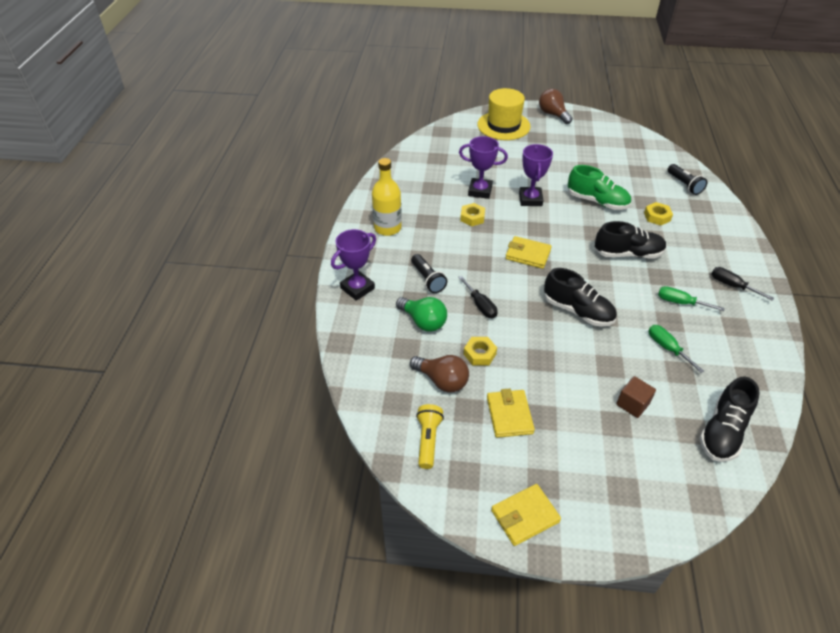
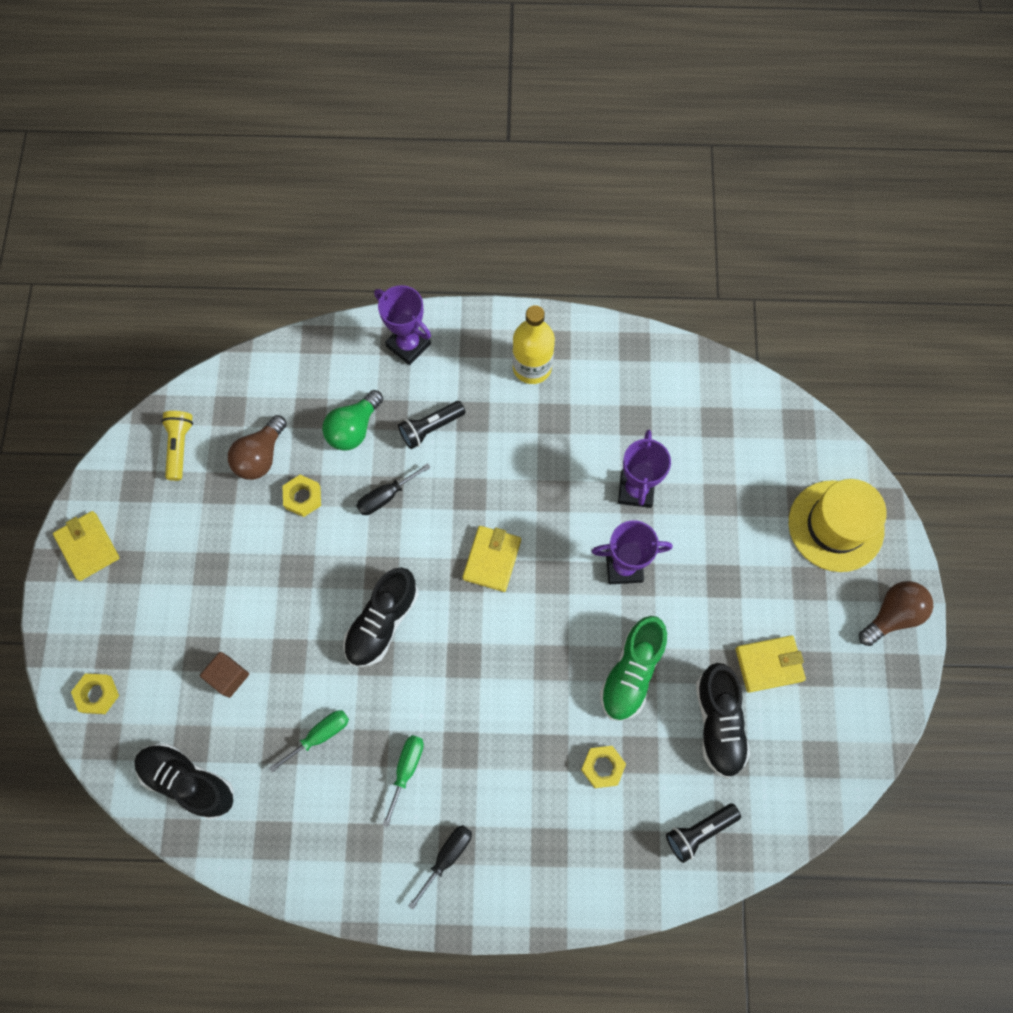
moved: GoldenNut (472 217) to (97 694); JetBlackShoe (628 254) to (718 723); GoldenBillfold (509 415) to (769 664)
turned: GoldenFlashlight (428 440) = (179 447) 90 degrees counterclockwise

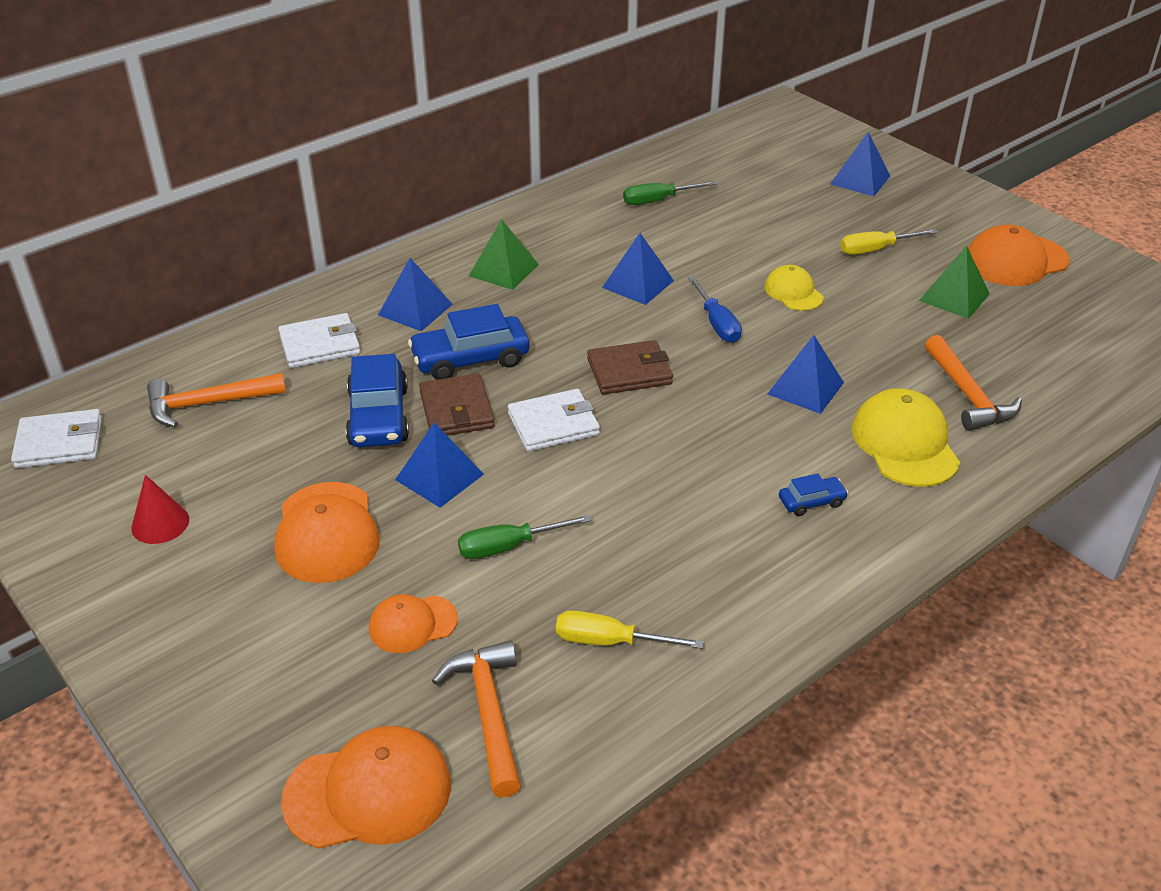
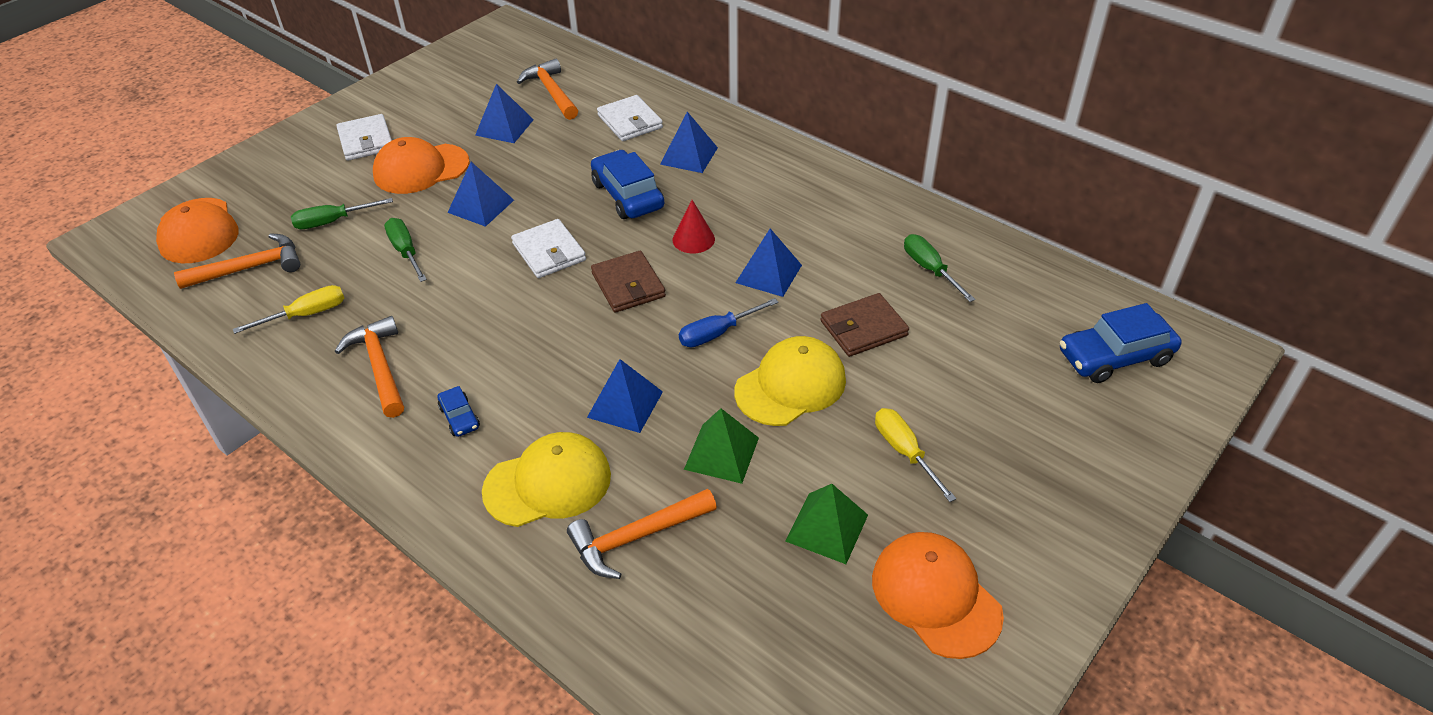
added: OrangeColouredClawHammer (380 367)
moved: PureWhiteBillfold (59 443) to (366 141); BluePyramid (860 180) to (504 127); RedConeShape (160 523) to (693 239); LeafGreenPyramid (503 270) to (721 453); DarkBrownBillfold (456 410) to (863 328); BlueToyCar (378 416) to (1115 357)
replaced: OrangeColouredCap (412 624) to LeafGreenFlatScrewdriver (332 222)
turned: GoldenFlatScrewdriver (609 641) = (306 314) 60 degrees clockwise
resized: GoldenCap (793 292) = (790 385) x1.66

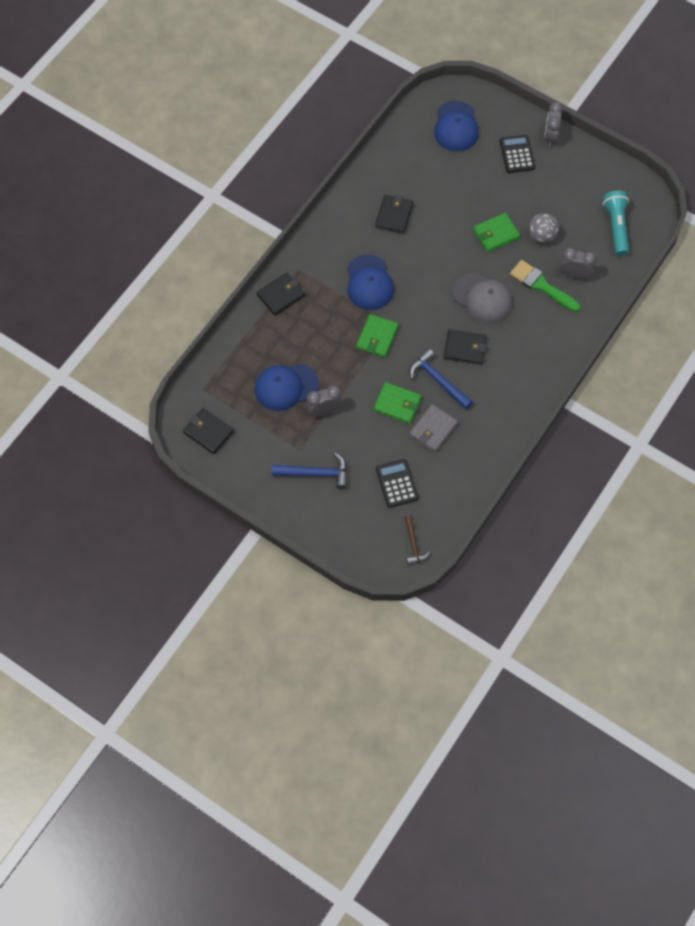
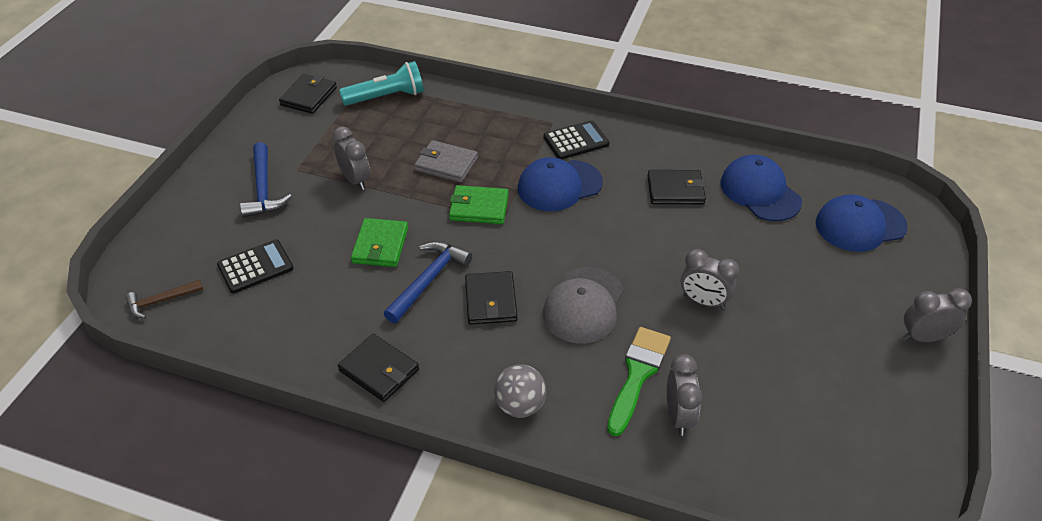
moved: JetBlackBillfold (281 295) to (379 370); TurquoiseFlashlight (616 227) to (386 97); GreyBillfold (433 429) to (446 164); GreyPlayBall (541 236) to (520 405); JetBlackAddingMachine (517 154) to (576 141); BlueCap (286 387) to (760 192)
replaced: LeafGreenBillfold (496 234) to GreyClock (703 301)

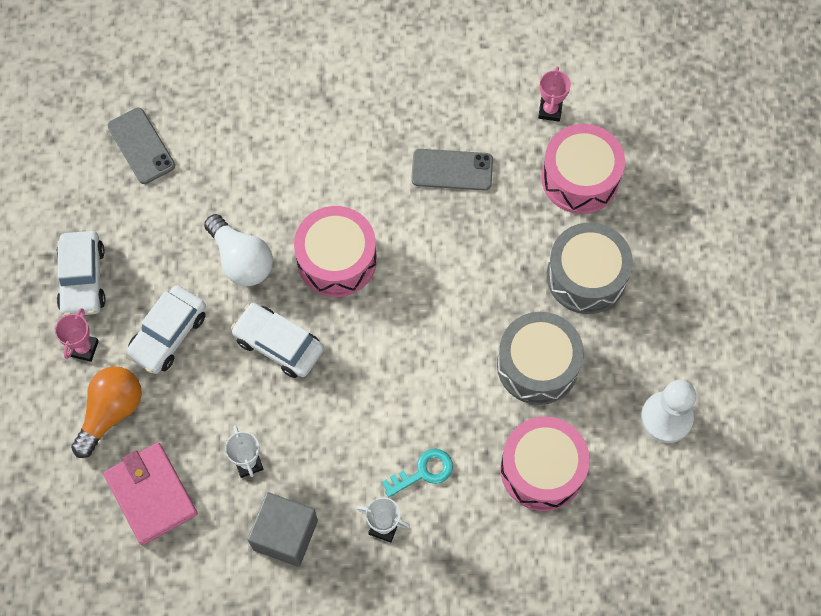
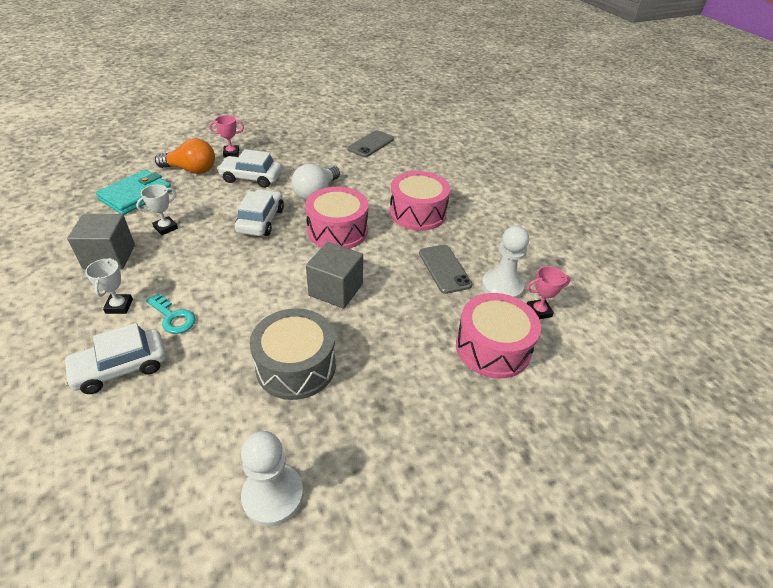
removed: GreyToyDrum (586 276)
added: GreyCube (336 290); PureWhiteChessPawn (502 287)
moved: PureWhiteToyCar (82 279) to (121 367); PinkToyDrum (542 469) to (418 213)
recoloured: PinkBillfold (151 495) to TurquoiseBillfold (136 195)

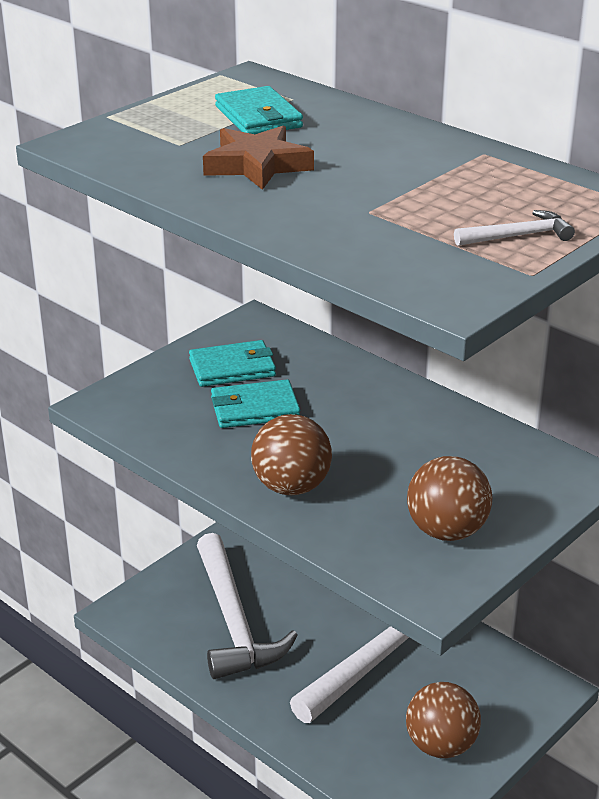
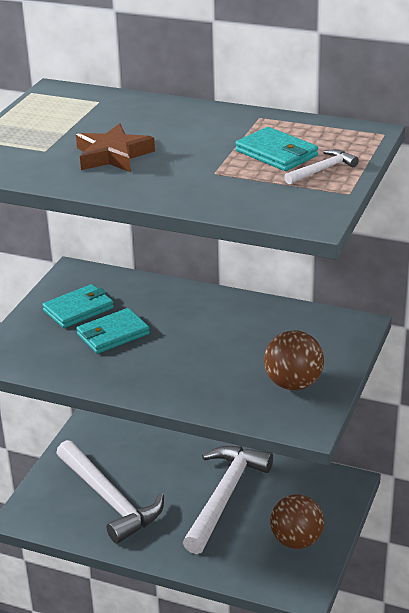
removed: DarkBrownPlayBall (291 487)
moved: TurquoiseBillfold (258 117) to (276 153)

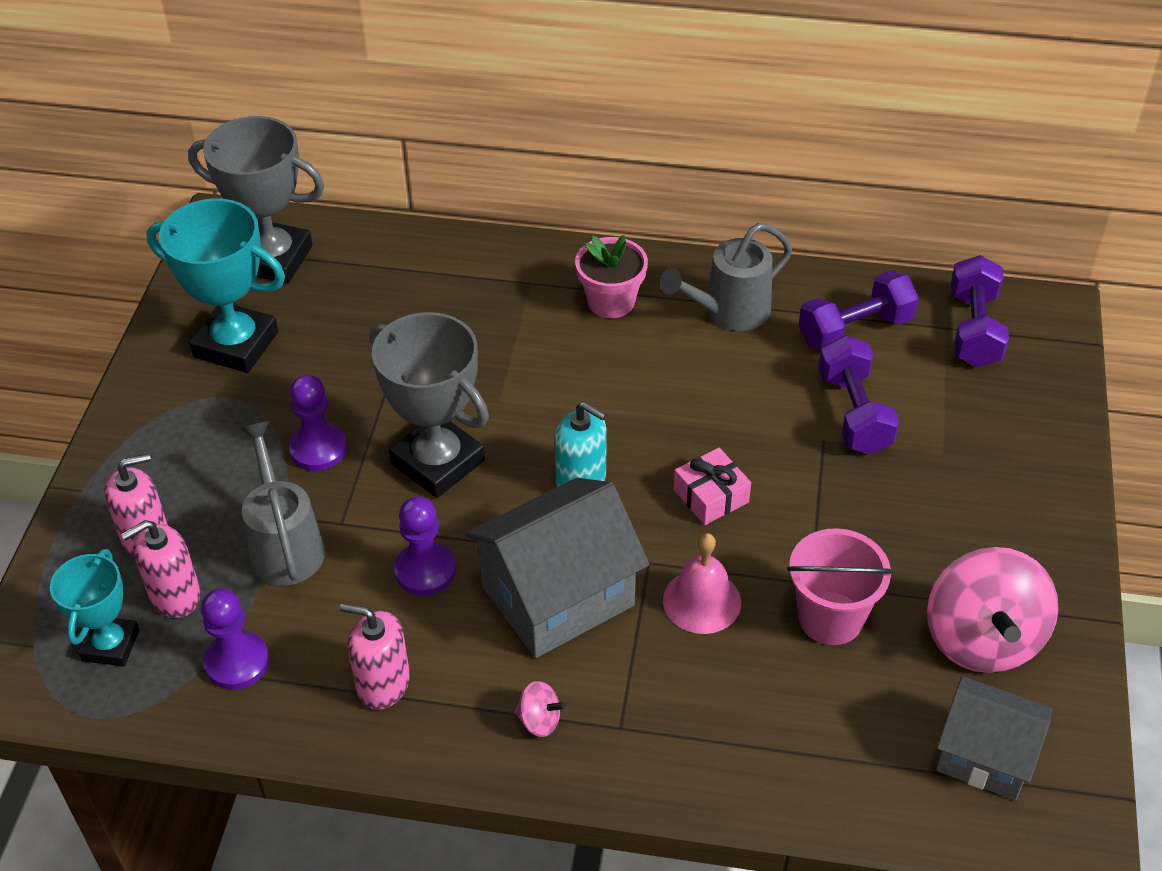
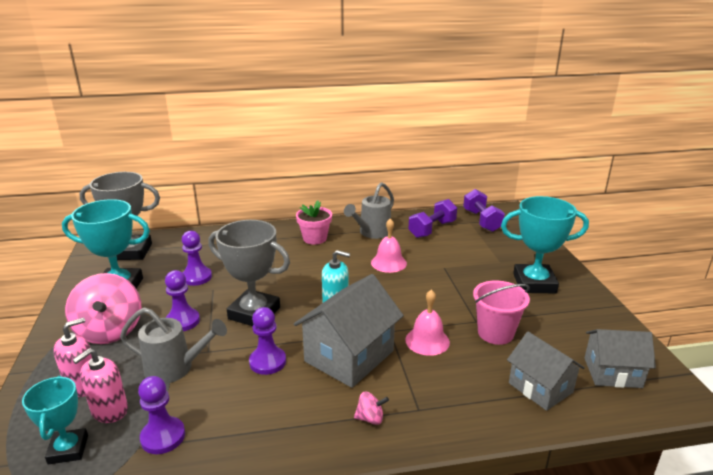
removed: PinkSoapDispenser (383 684); PinkWrappedGift (711 496); PurpleDumbbell (854 413)
added: PurpleChessPawn (196 277); PinkHandBell (388 263); TurquoiseAwardCup (534 283); GreyHouse (540 387)
moved: PinkWhirligig (982 639) to (110 331)
turned: GreySprinklingCan (284 544) = (176 368) 135 degrees clockwise

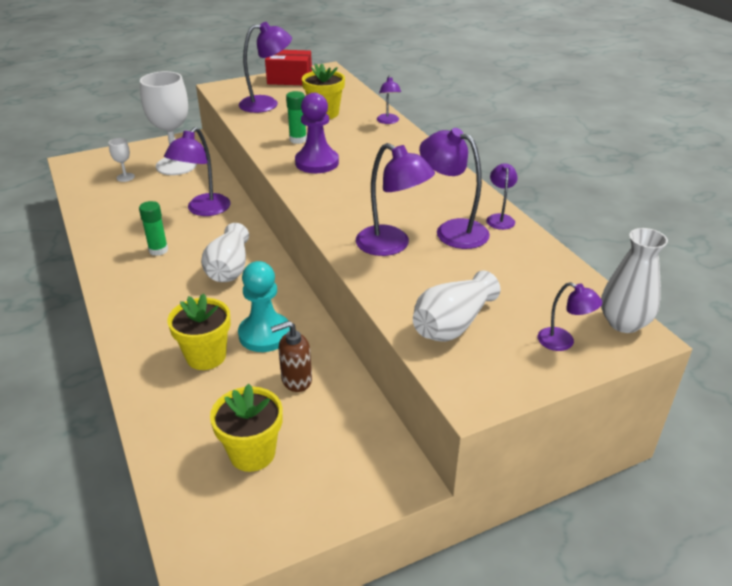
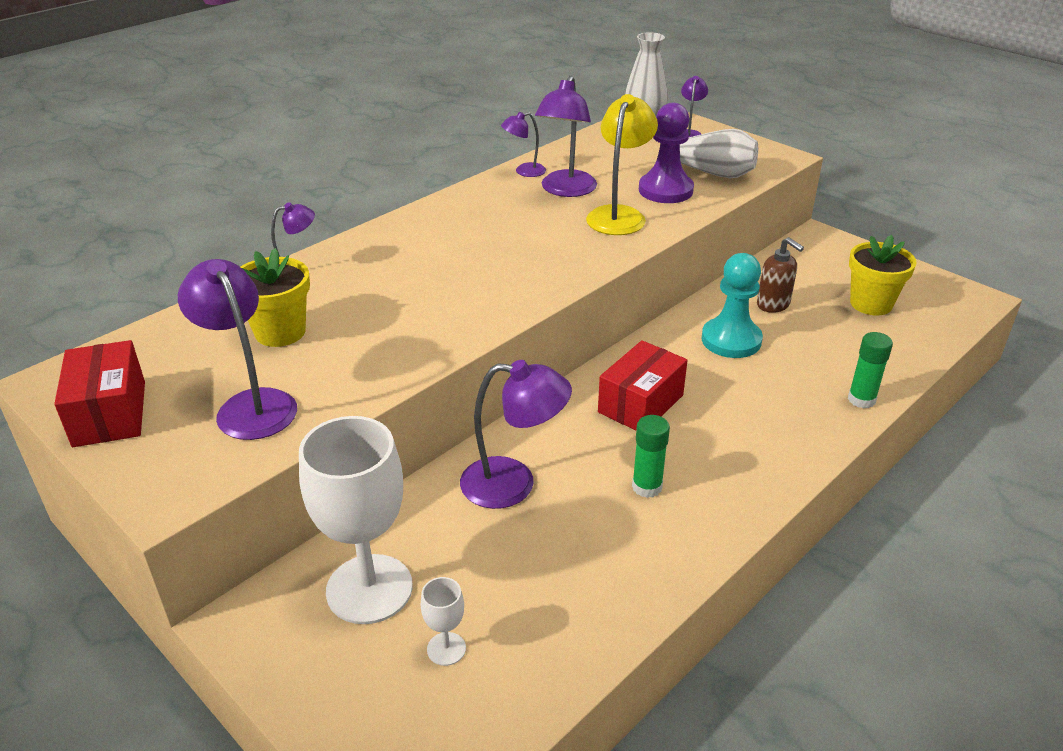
removed: GoldenPottedPlant (206 356)
moved: PurpleChessPawn (317 163) to (665 190); LeafGreenGlueStick (298 139) to (861 399)
replaced: PureWhiteVase (229 268) to RedBox (640 404)
recoloured: PurpleReadingLamp (391 245) to GoldenReadingLamp (619 215)

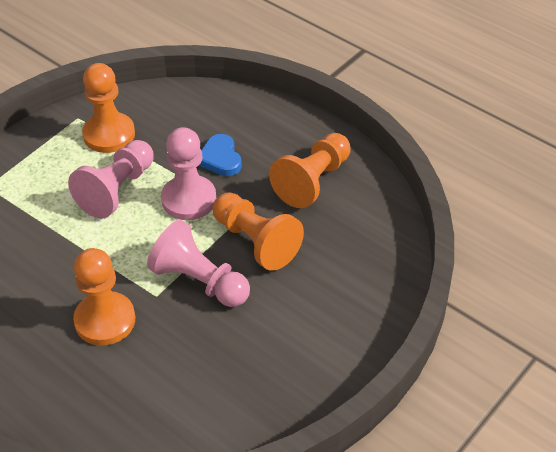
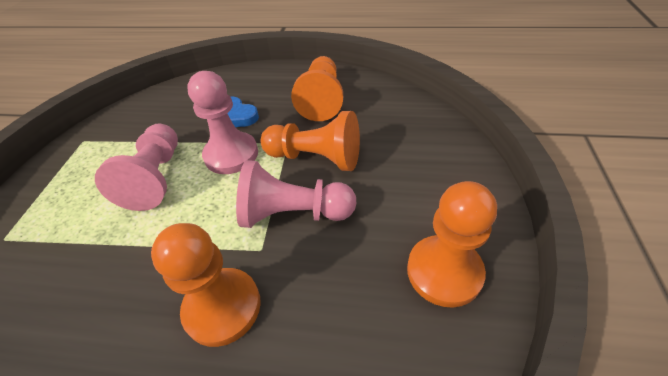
moved: OrangeColouredChessPawn (109 134) to (444 272)

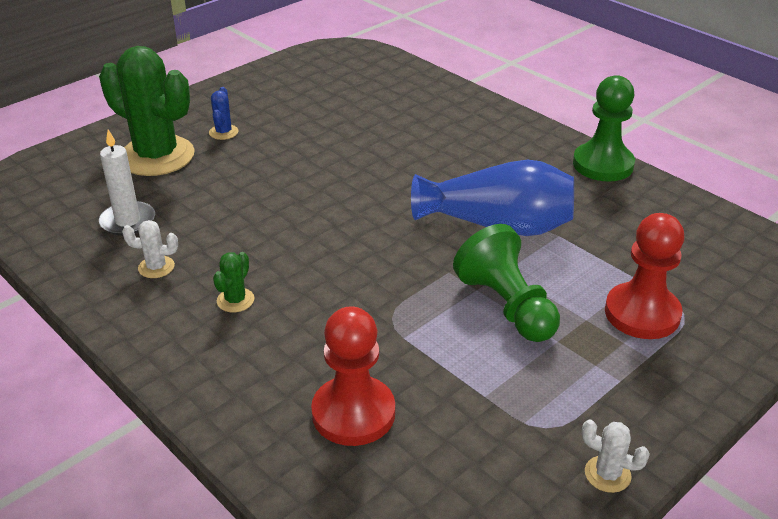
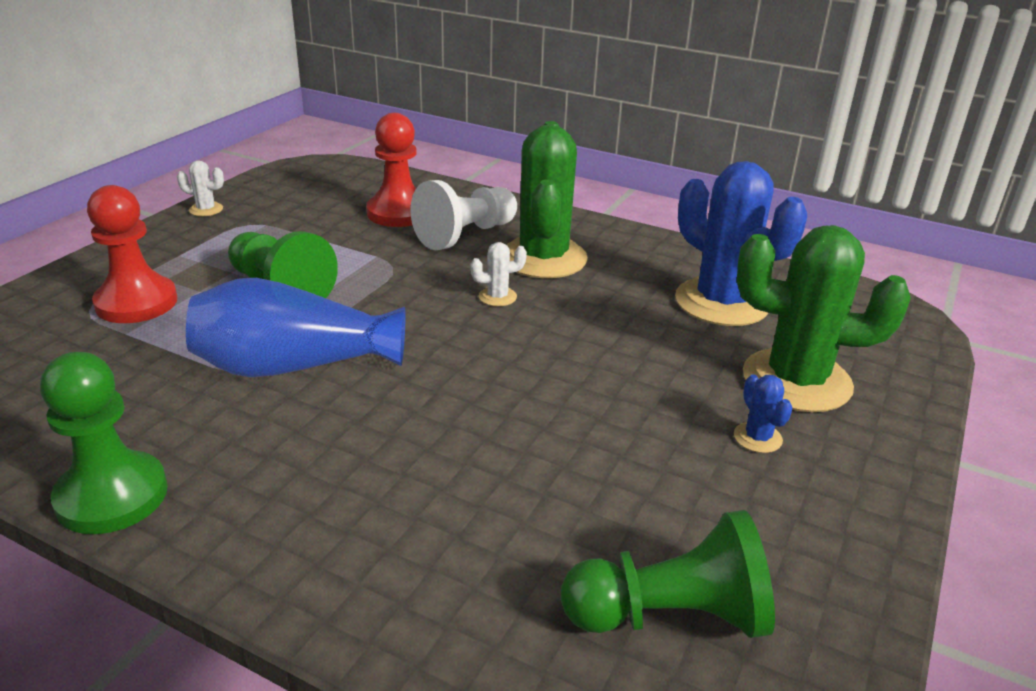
added: PureWhiteChessPawn (465 235); LeafGreenChessPawn (670 616)
moved: PureWhiteCactus (156 267) to (497 297)
replaced: PureWhiteCandle (128 221) to BlueCactus (722 302)
resized: LeafGreenCactus (235 300) = (543 258) x2.46

